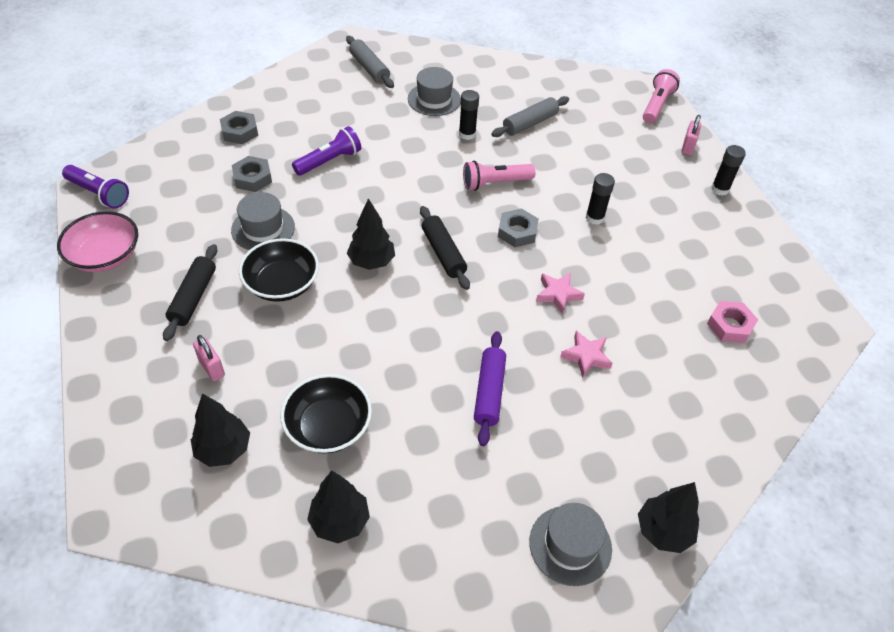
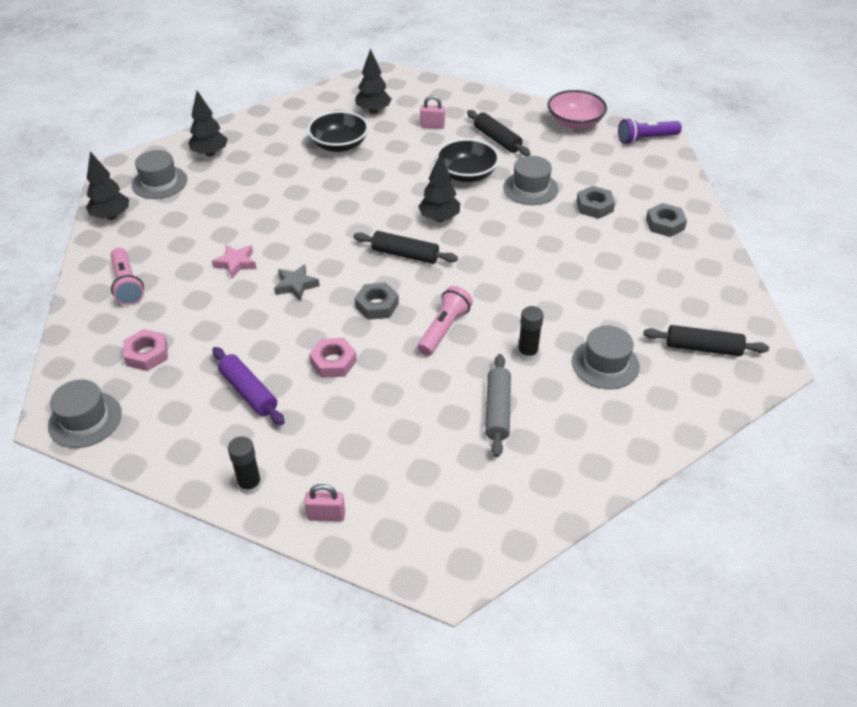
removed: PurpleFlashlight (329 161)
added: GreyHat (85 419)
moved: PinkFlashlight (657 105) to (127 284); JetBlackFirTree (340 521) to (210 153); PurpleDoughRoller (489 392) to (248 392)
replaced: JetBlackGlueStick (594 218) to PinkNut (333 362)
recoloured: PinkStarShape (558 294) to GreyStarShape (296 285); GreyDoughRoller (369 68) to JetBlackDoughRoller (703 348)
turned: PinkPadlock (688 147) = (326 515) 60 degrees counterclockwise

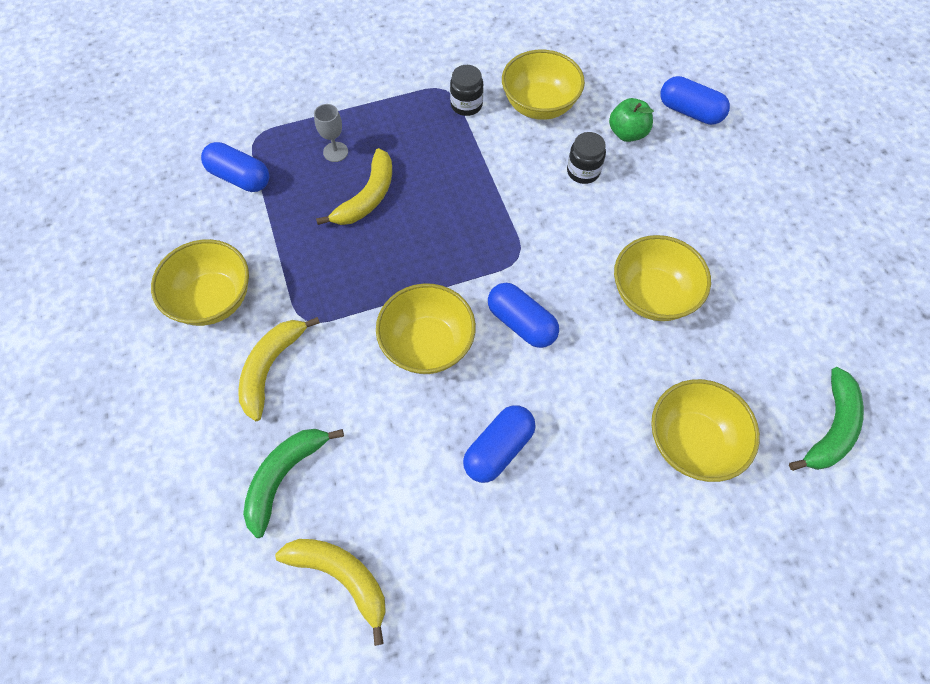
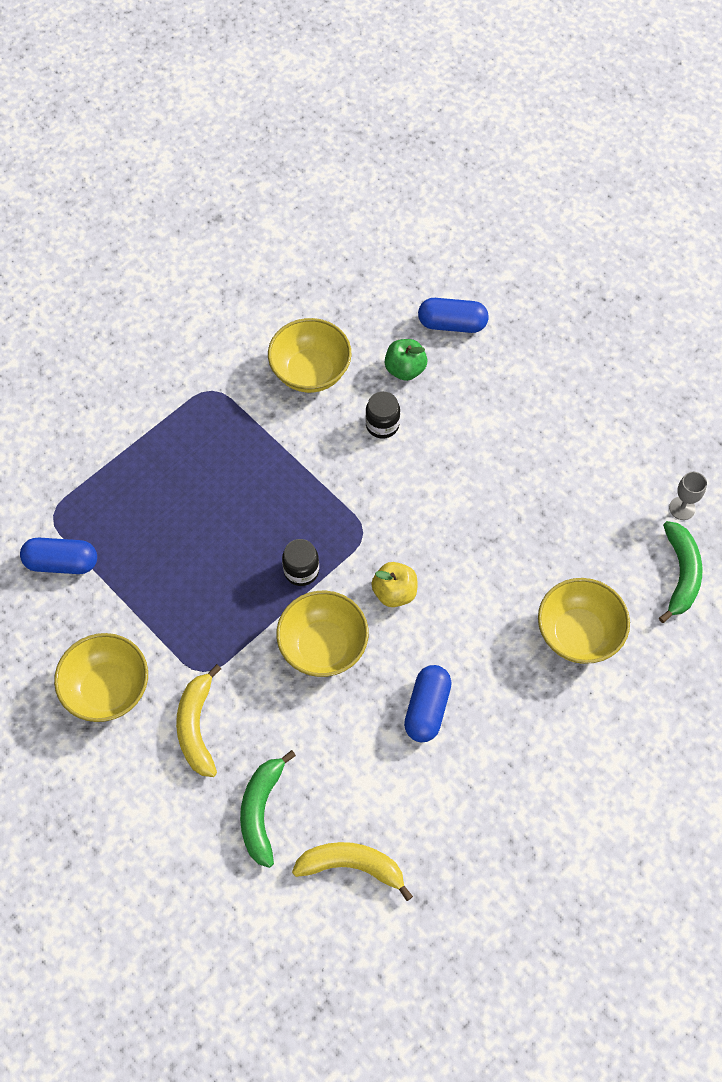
removed: GoldenBanana (367 197); GoldenServingBowl (652 295)
moved: JetBlackJar (466 105) to (301 571); GreyGoblet (335 152) to (682 508)
replaced: BluePill (521 323) to GoldenApple (394 592)

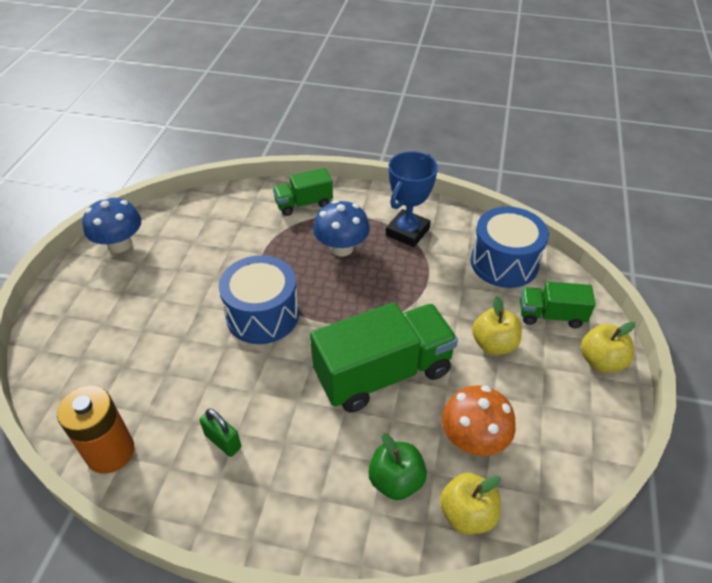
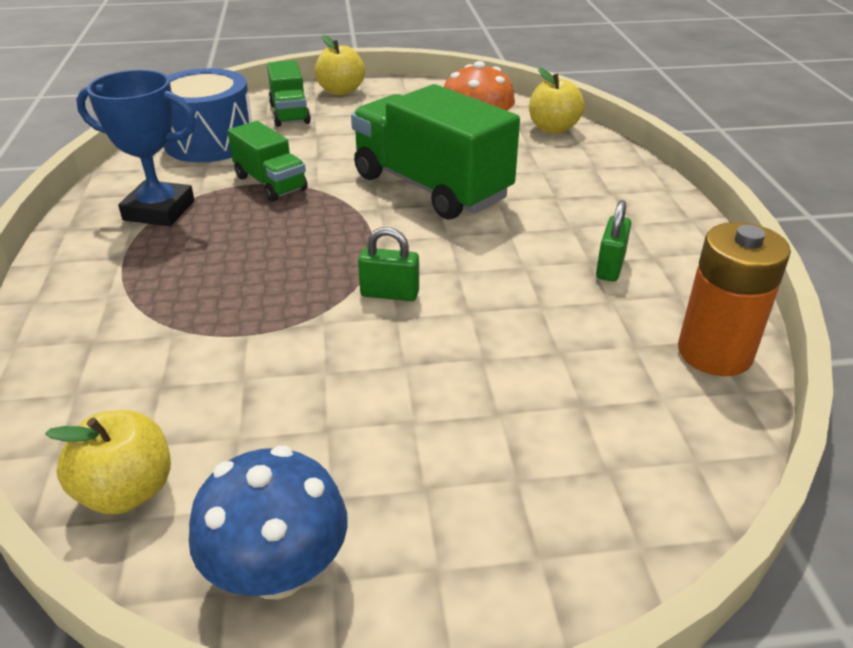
removed: BlueFungus (341 248); LeafGreenApple (396 481)
moved: GoldenApple (494 344) to (127 491); LeafGreenLorry (304 204) to (270 183)
replaced: BlueToyDrum (262 315) to LeafGreenPadlock (389 294)

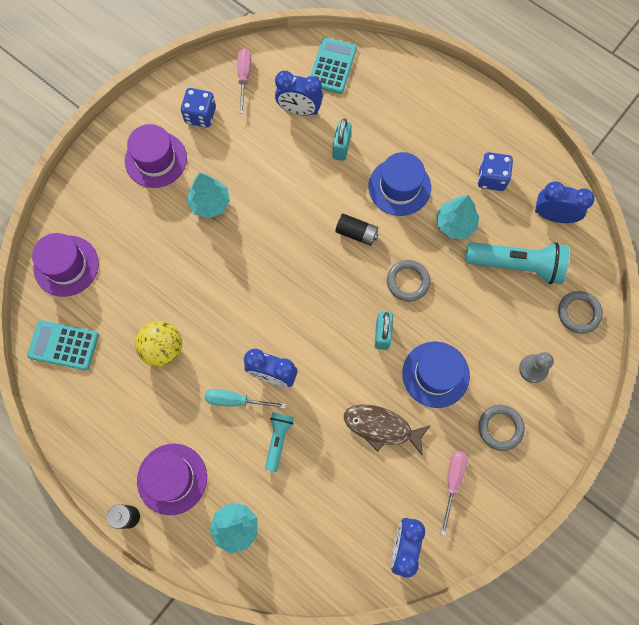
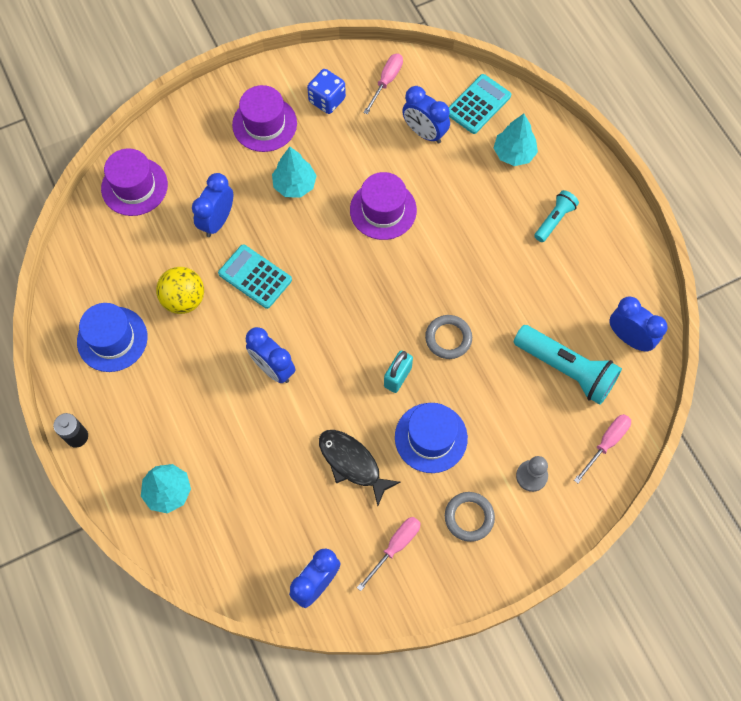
removed: TurquoiseFlatScrewdriver (235 400); TurquoisePadlock (341 148); JetBlackPowerCell (356 233); BlueGameDie (491 178)
added: BlueClock (217 221)
moved: BlueHat (399 187) to (112 339); TurquoiseAddingMachine (63 345) to (255 277); PurpleHat (172 479) to (383 210); TurquoiseFirTree (455 224) to (514 153); TurquoiseFlashlight (278 440) to (554 220)
replaced: GreyHoop (578 313) to PinkFlatScrewdriver (606 443)
recoloured: DarkBrownFish (381 427) to JetBlackFish (352 463)

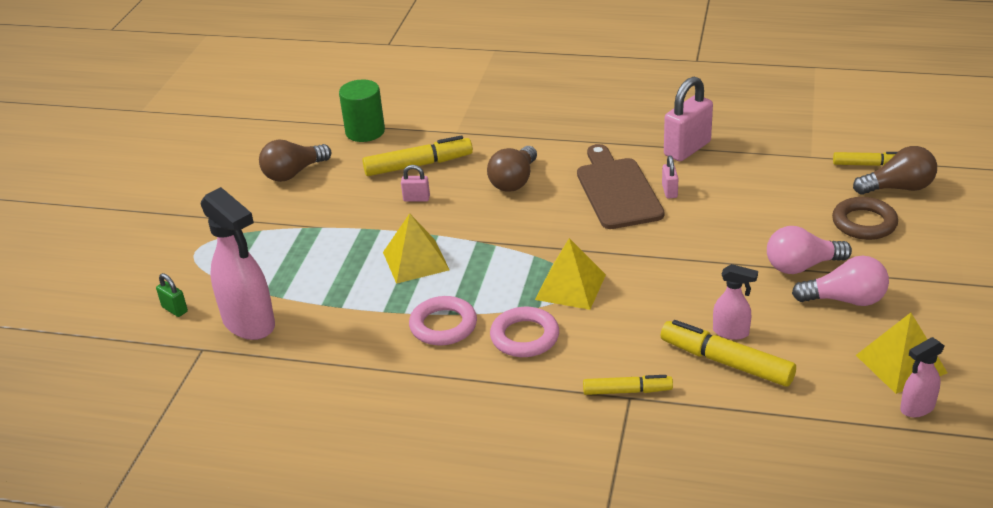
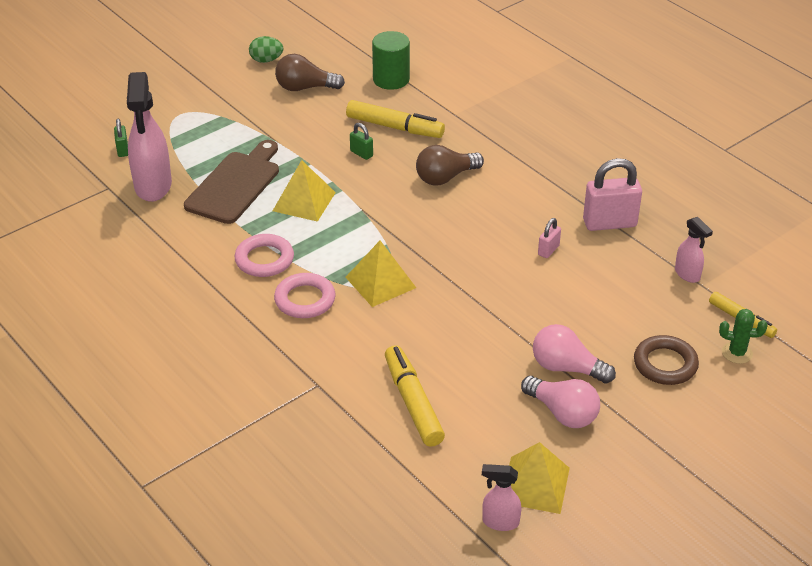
removed: GoldenFeltPen (627 391)
added: LeafGreenEggShape (266 60)
moved: DarkBrownCuttingBoard (617 190) to (235 185); PinkSprayer (731 332) to (687 274)
replaced: DarkBrownLightBulb (898 188) to LeafGreenCactus (737 353)
recoloured: PinkPadlock (416 199) to LeafGreenPadlock (361 153)

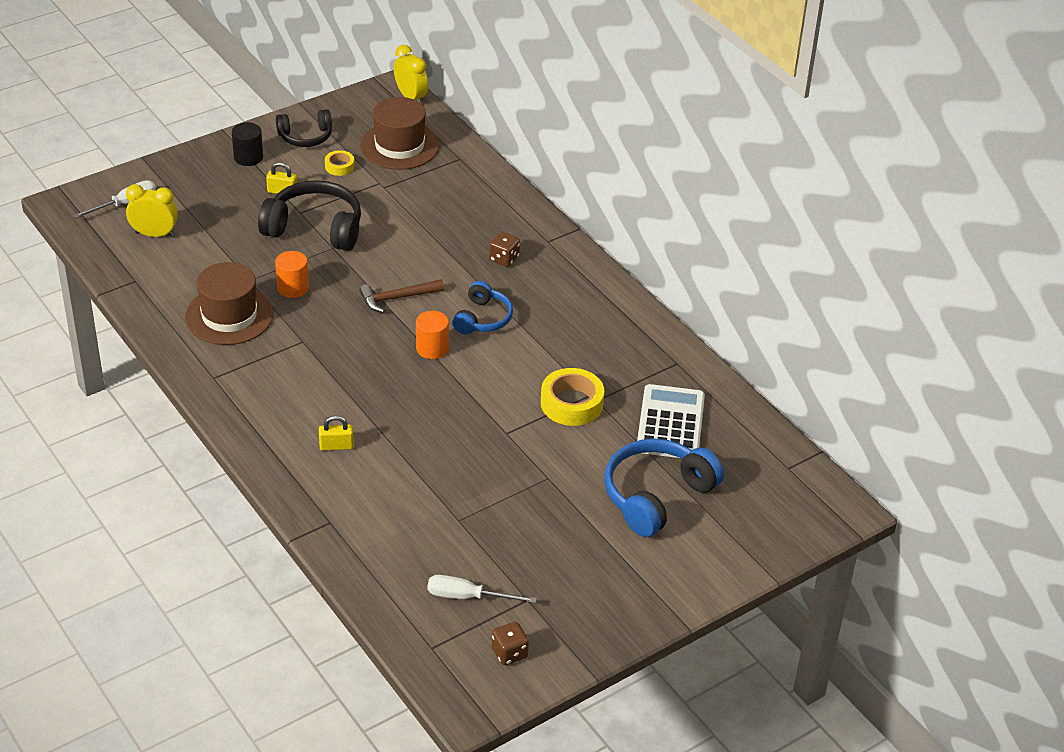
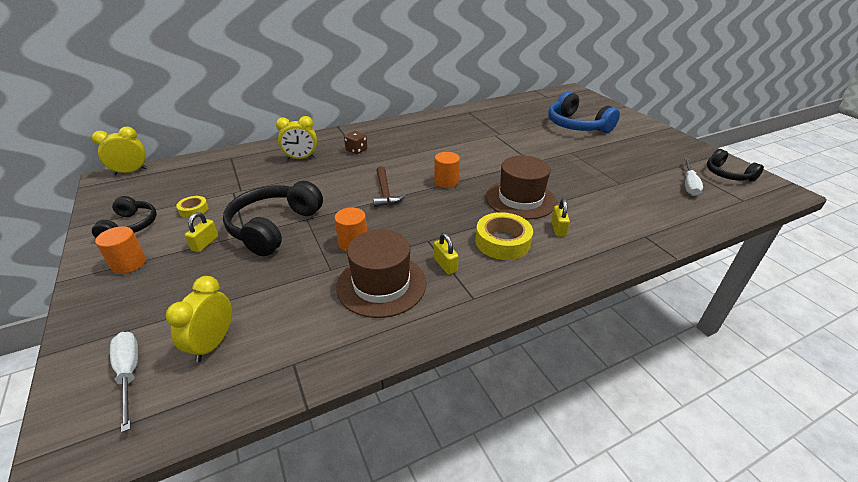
removed: BlueHeadset (483 318); PureWhiteAddingMachine (670 423)
added: GoldenClock (301 158); GoldenPadlock (445 265)
moved: GoldenStickyTape (571 403) to (502 242); DarkBrownHat (399 146) to (520 199)
replaced: DarkBrownGameDie (509 653) to JetBlackHeadset (727 174)
recoloured: JetBlackSolidCylinder (248 157) to OrangeColouredSolidCylinder (129 264)

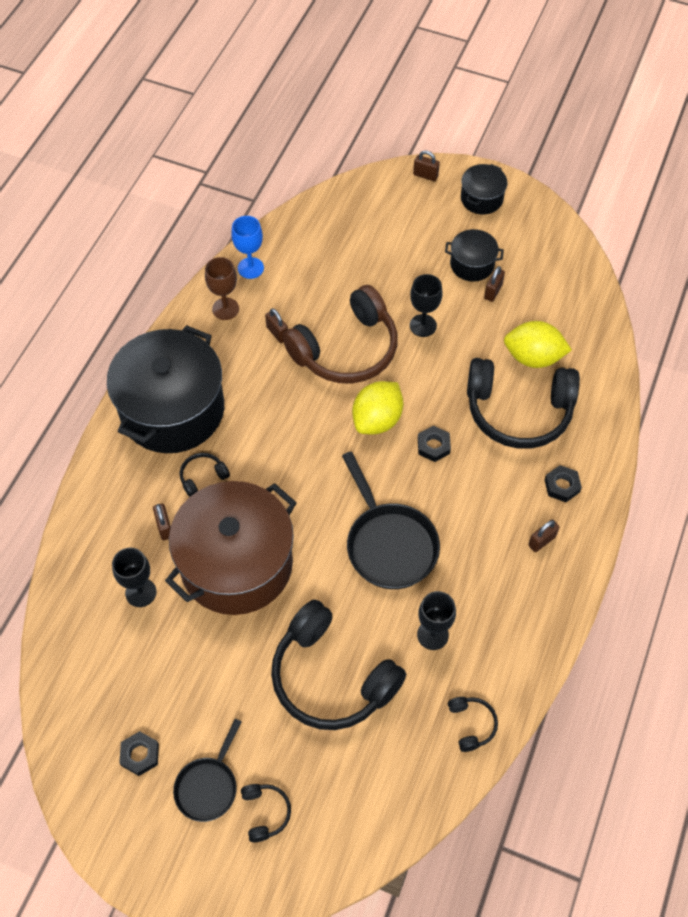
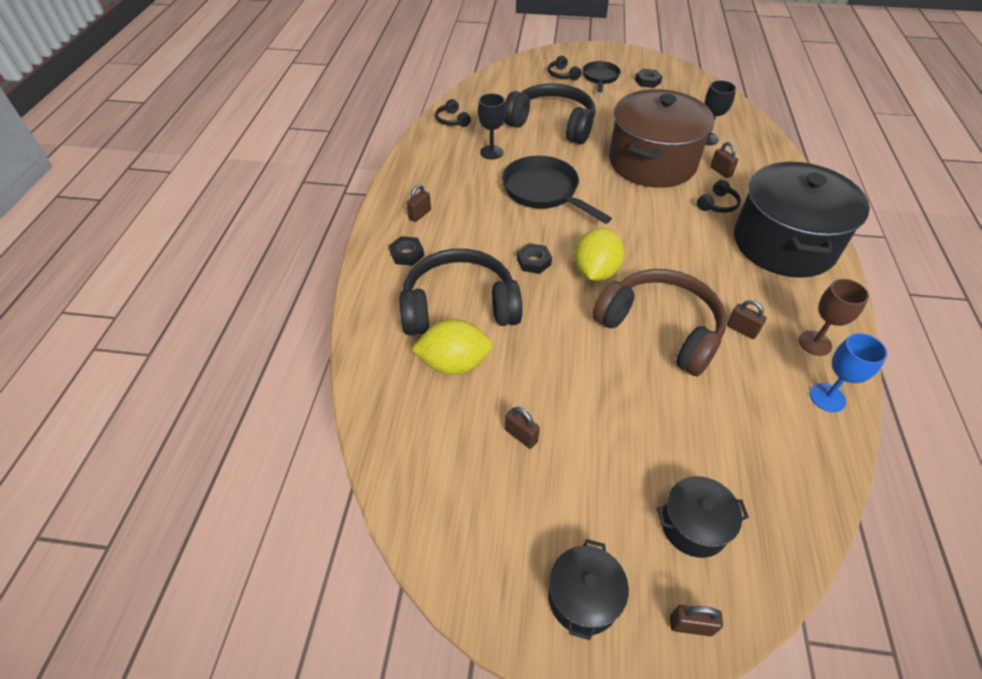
removed: JetBlackGoblet (423 325)
moved: JetBlackPot (472 264) to (693 525)
turned: DarkBrownPadlock (493 291) = (521 435) 60 degrees counterclockwise; DarkBrownHeadset (346 349) = (660 329) 90 degrees clockwise

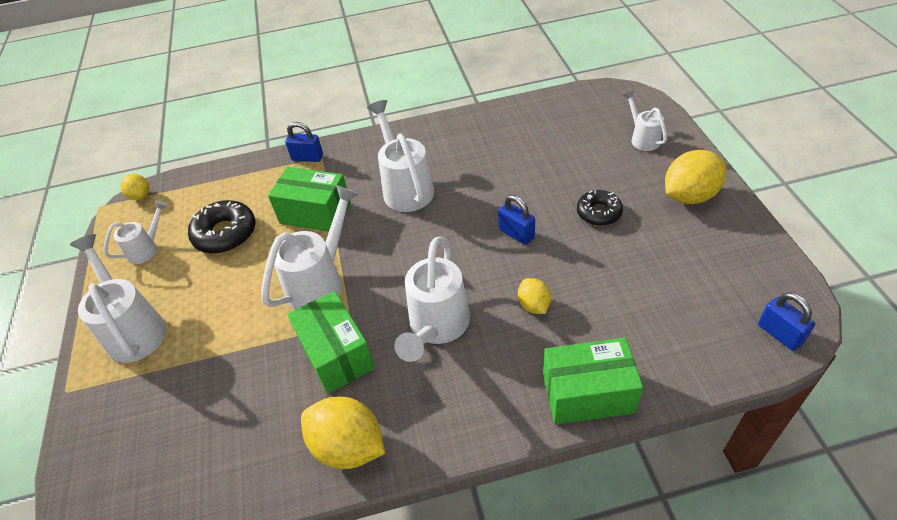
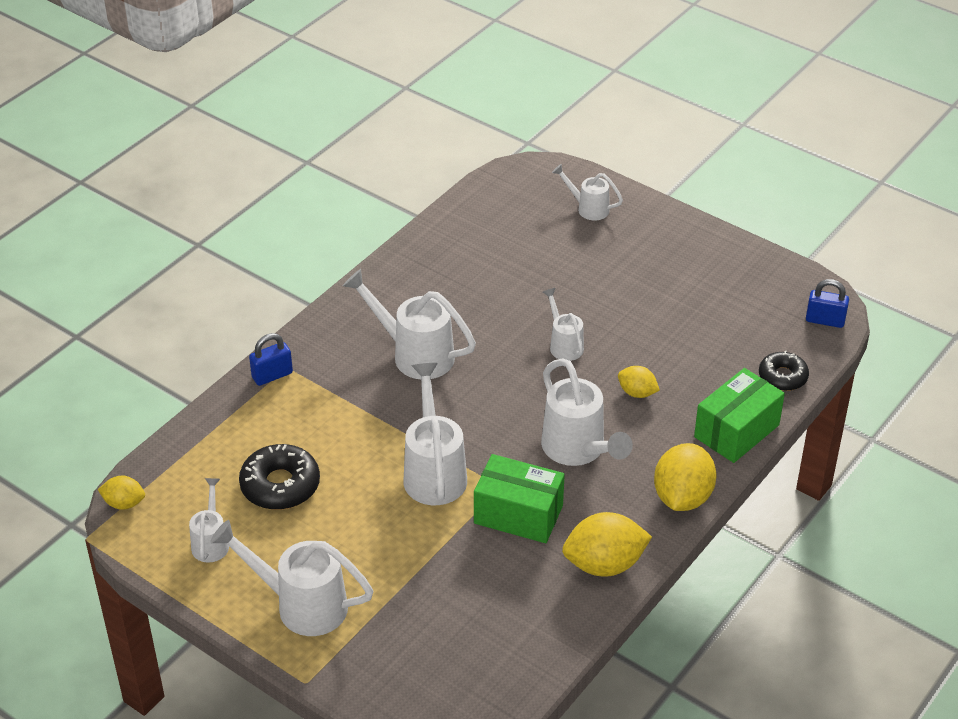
removed: LeafGreenBox (315 213)
moved: GoldenToyLemon (689 196) to (682 497); JetBlackGlazedDonut (598 213) to (782 377)
replaced: BluePadlock (516 234) to PureWhiteSprinklingCan (564 345)

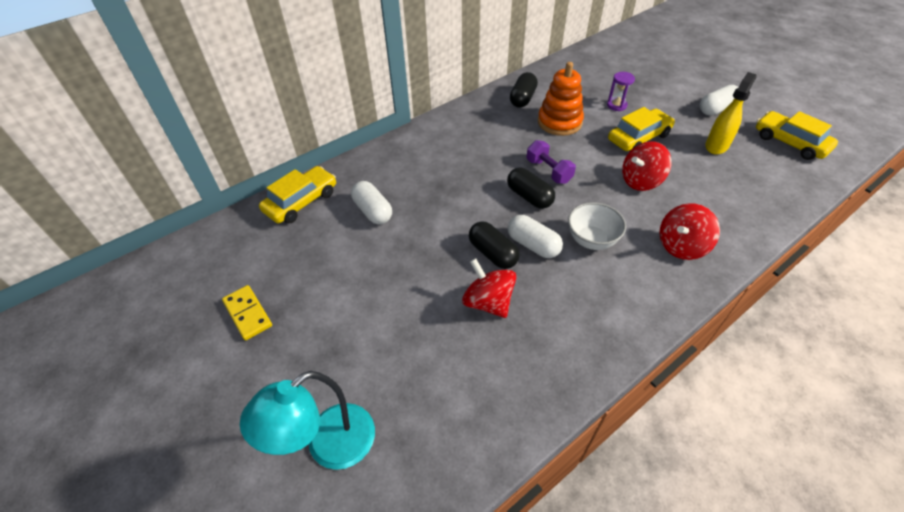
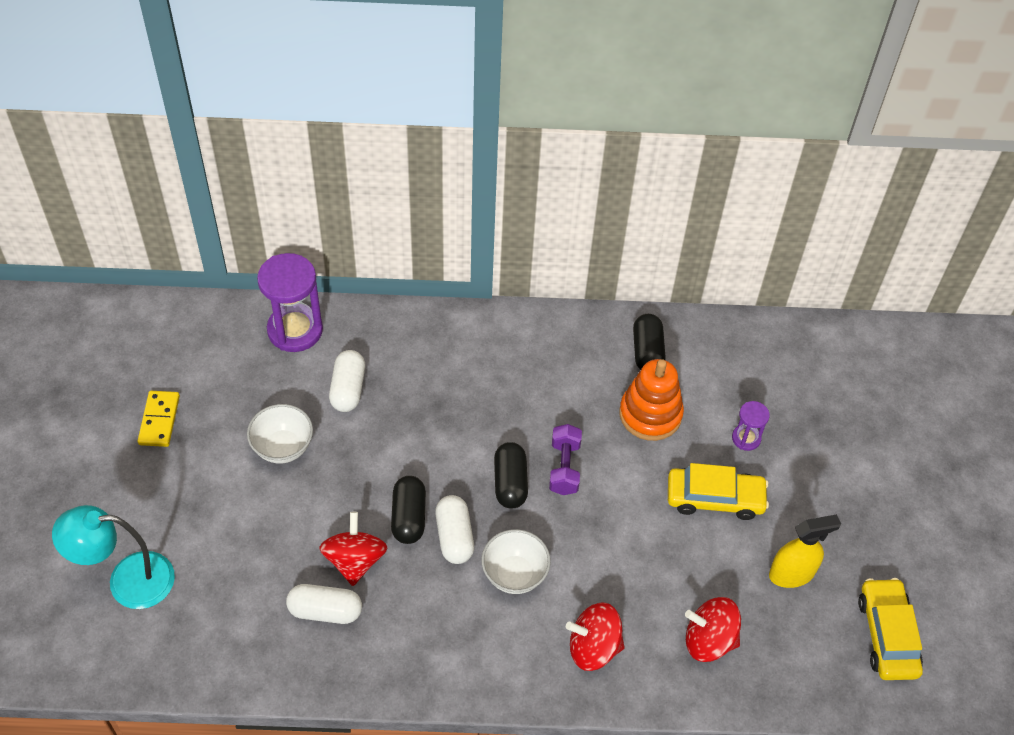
added: PureWhiteServingBowl (283 447)
moved: PureWhitePill (716 109) to (325 611); RedWhirligig (641 181) to (709 640)
replaced: GoldenToyCar (301 202) to PurpleHourglass (295 330)
turned: JetBlackPill (522 98) = (647 352) 60 degrees counterclockwise

